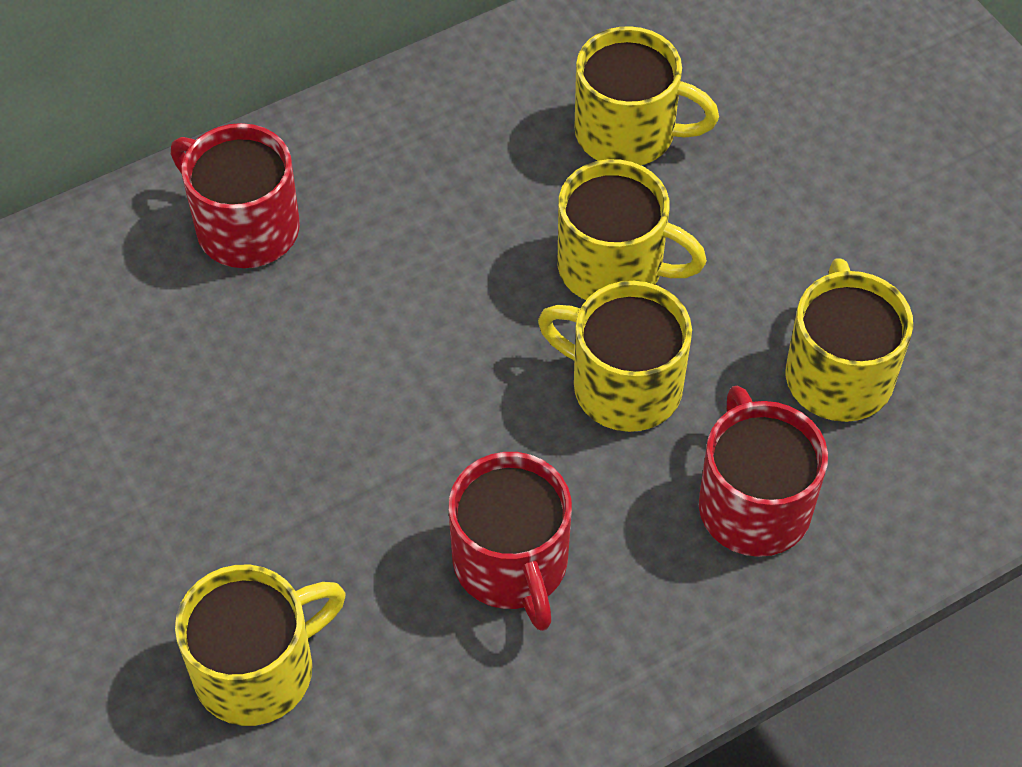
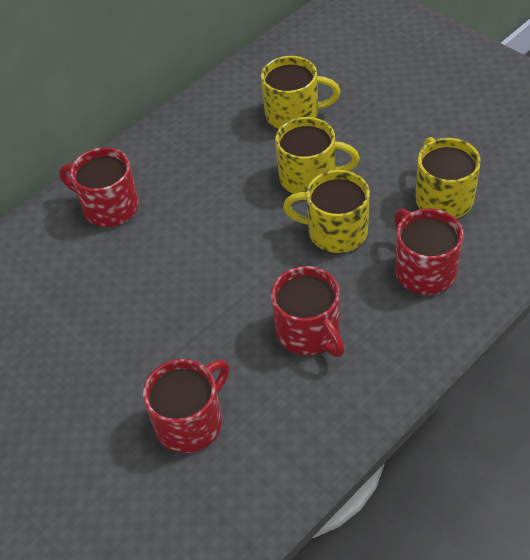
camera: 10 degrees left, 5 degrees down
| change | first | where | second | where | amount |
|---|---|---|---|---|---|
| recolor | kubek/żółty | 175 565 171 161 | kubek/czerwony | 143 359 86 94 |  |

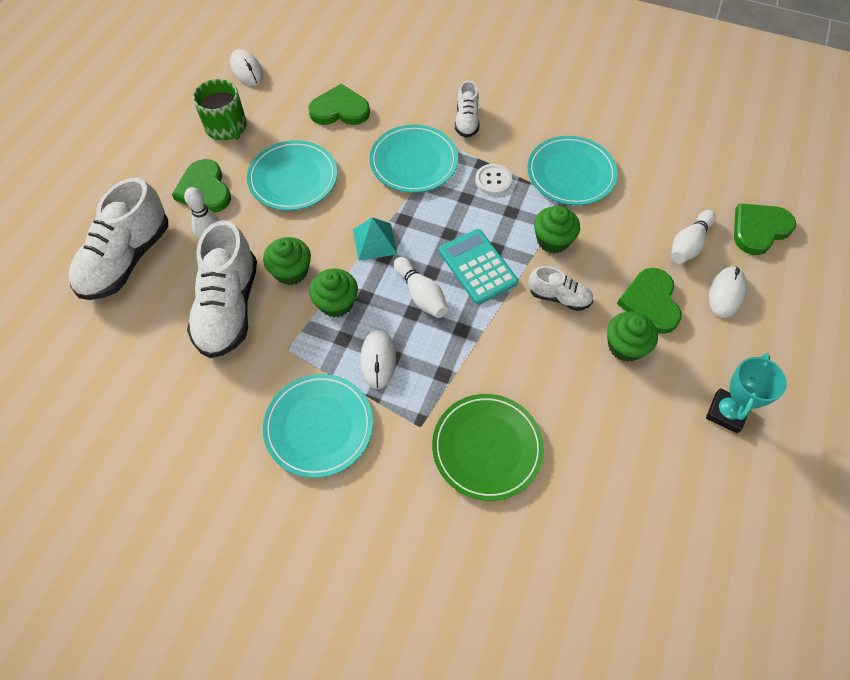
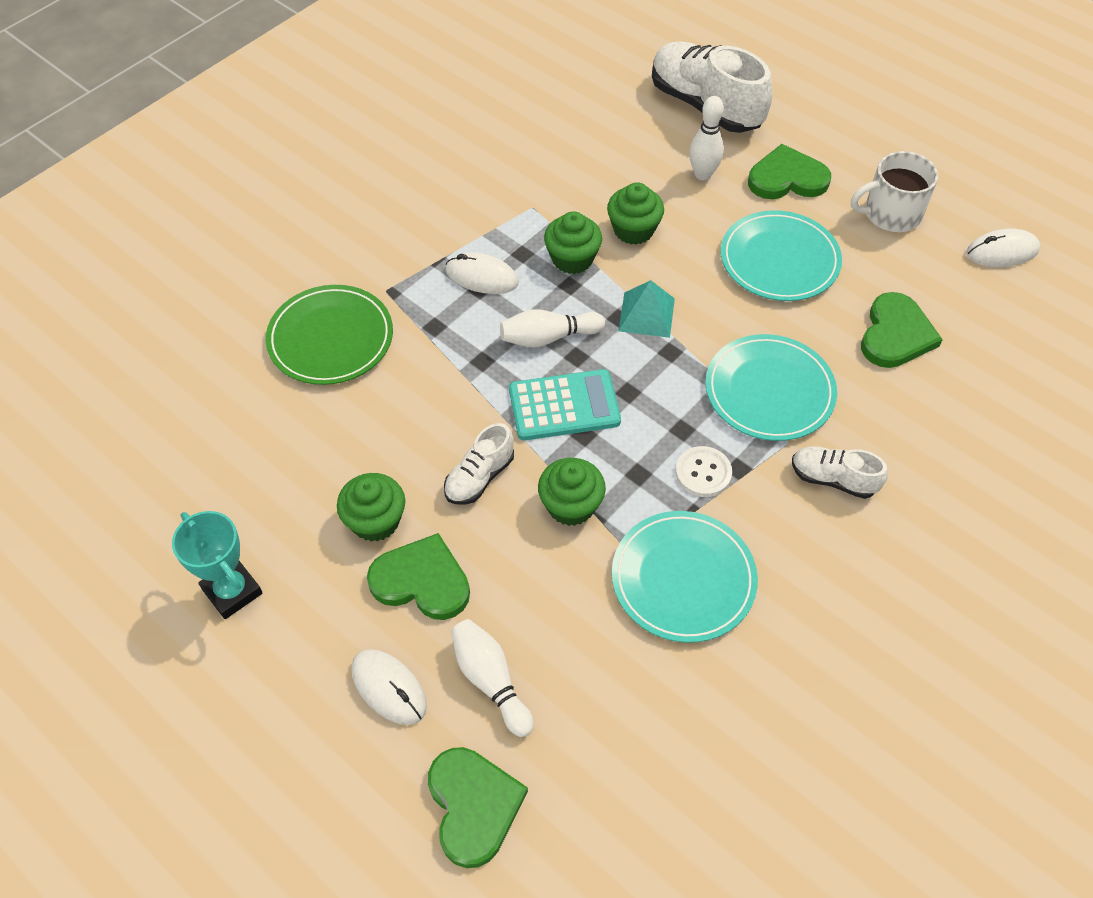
camera: 110 degrees right, 5 degrees down
| change | first | where | second | where | amount |
|---|---|---|---|---|---|
| delete | but/biały | 187 220 70 138 |  |  |  |
| recolor | kubek/zielony | 193 79 54 61 | kubek/biały | 851 151 87 81 |  |
| delete | talerz/turkusowy | 263 374 110 104 |  |  |  |

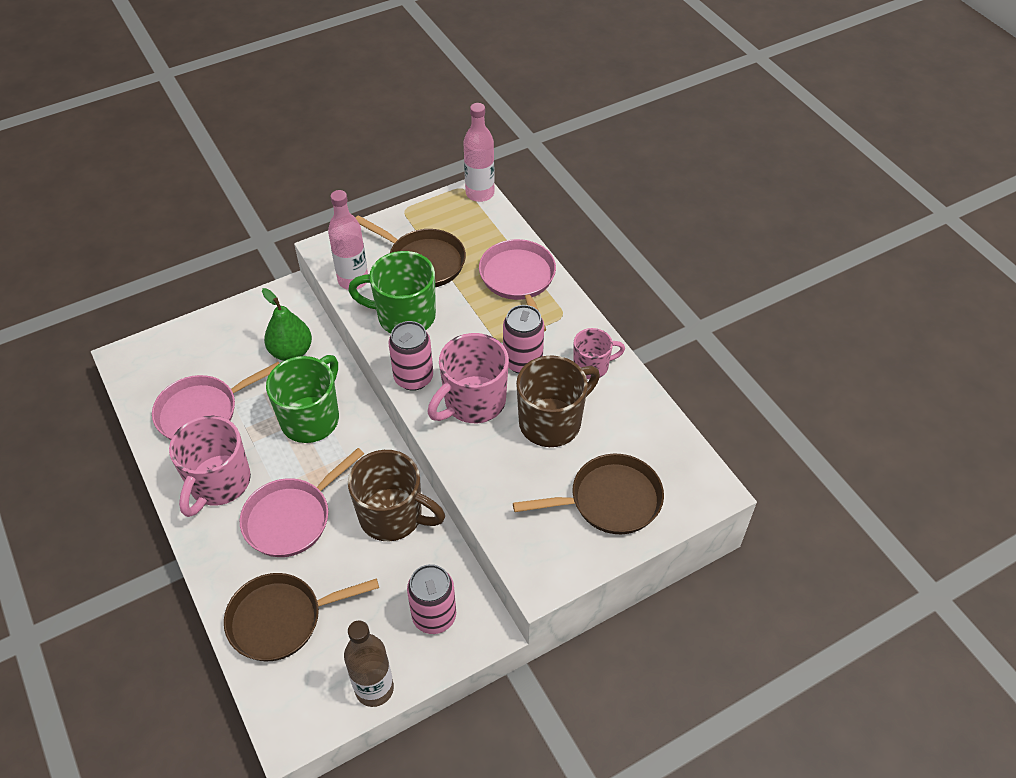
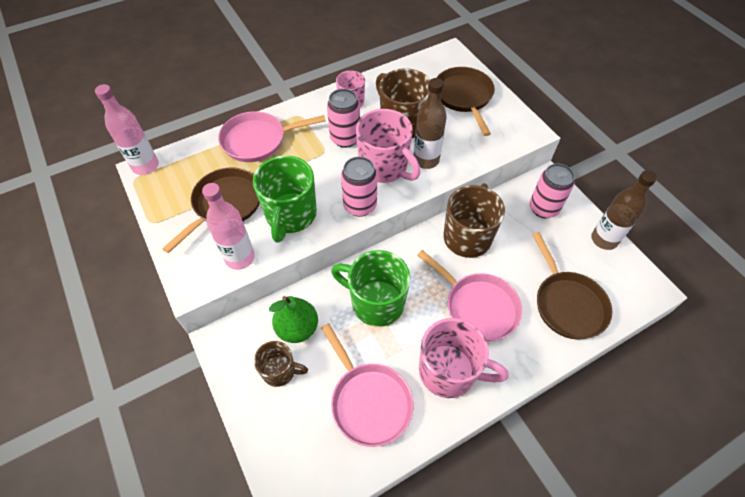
camera: 90 degrees left, 5 degrees up
| change | first | where | second | where | amount |
|---|---|---|---|---|---|
| insert |  |  | kubek/brązowy | 254 341 54 46 |  |
| insert |  |  | butelka/brązowy | 414 78 33 91 |  |

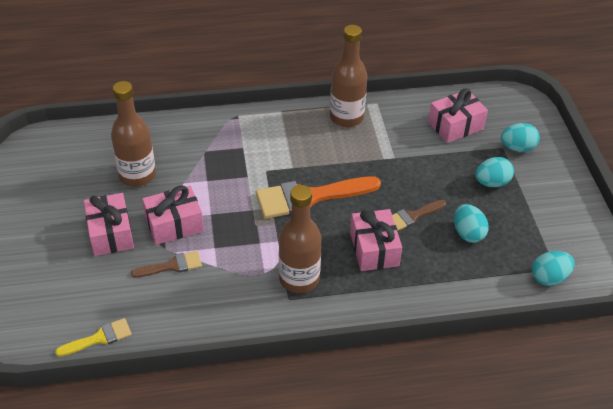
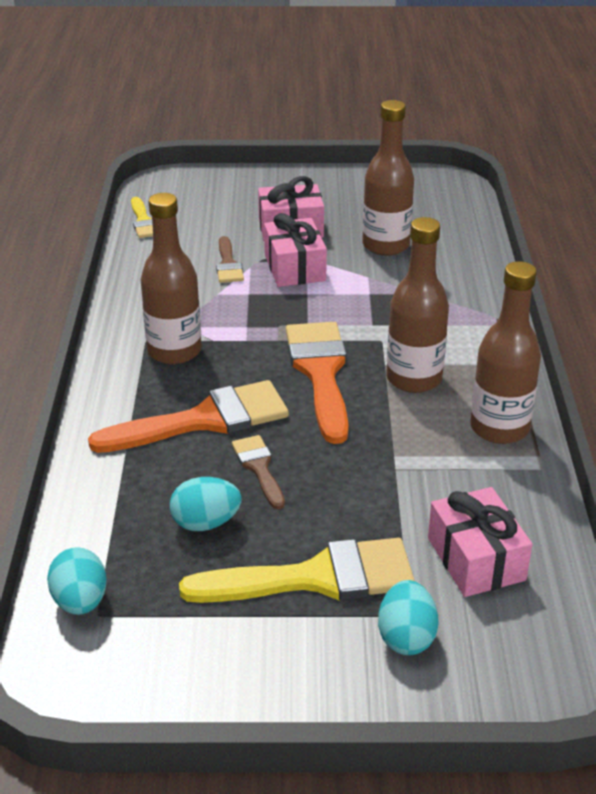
camera: 100 degrees right, 10 degrees down
| change | first | where | second | where | amount |
|---|---|---|---|---|---|
| replace | prezent/różowy | 350 209 52 62 | pędzel/pomarańczowy | 88 380 201 73 |  |
| replace | jajko/turkusowy | 476 157 38 30 | pędzel/żółty | 179 538 236 65 |  |
| insert |  |  | butelka/brązowy | 386 217 63 176 |  |

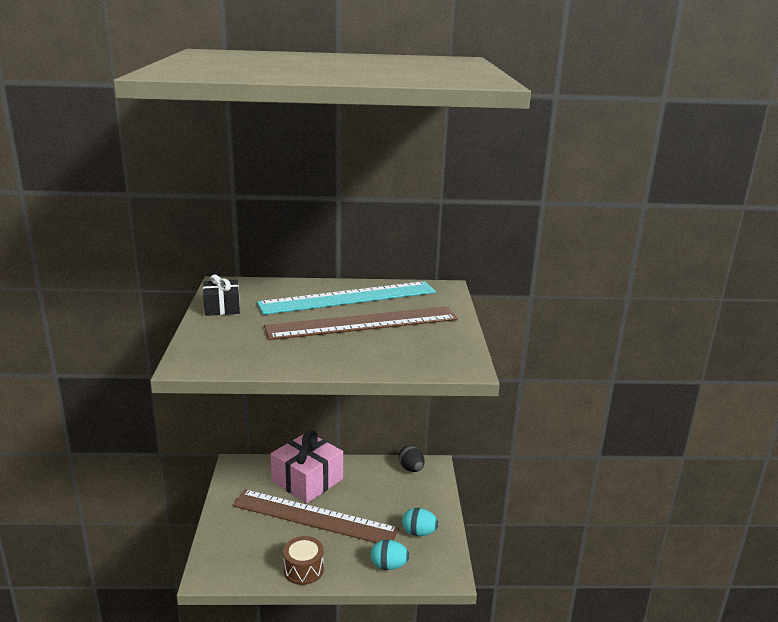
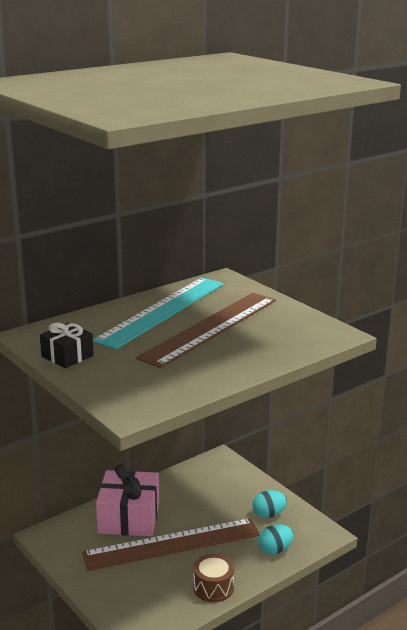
camera: 35 degrees left, 0 degrees up
| change | first | where | second | where | amount |
|---|---|---|---|---|---|
| delete | jajko/czarny | 399 446 26 26 |  |  |  |

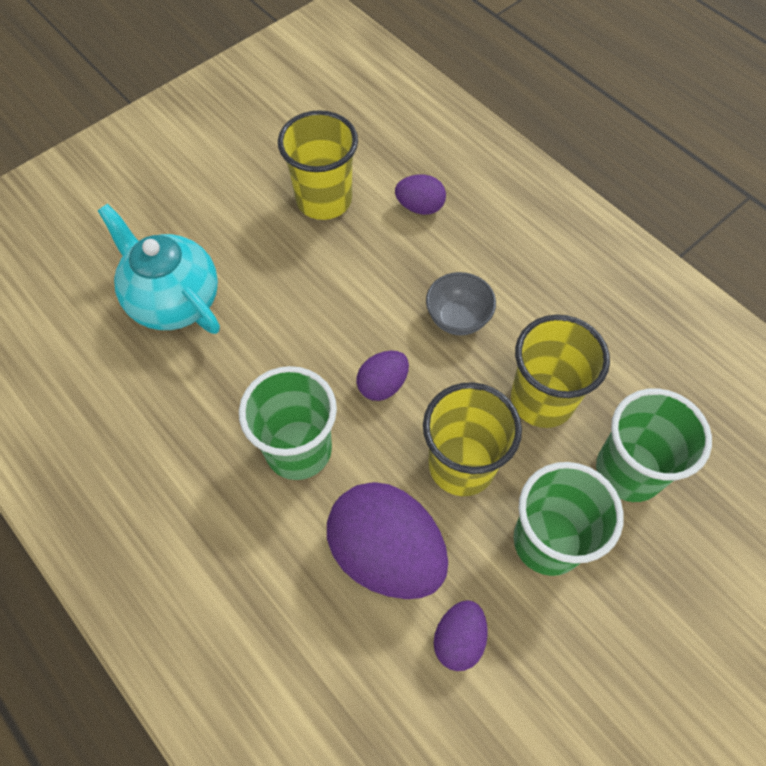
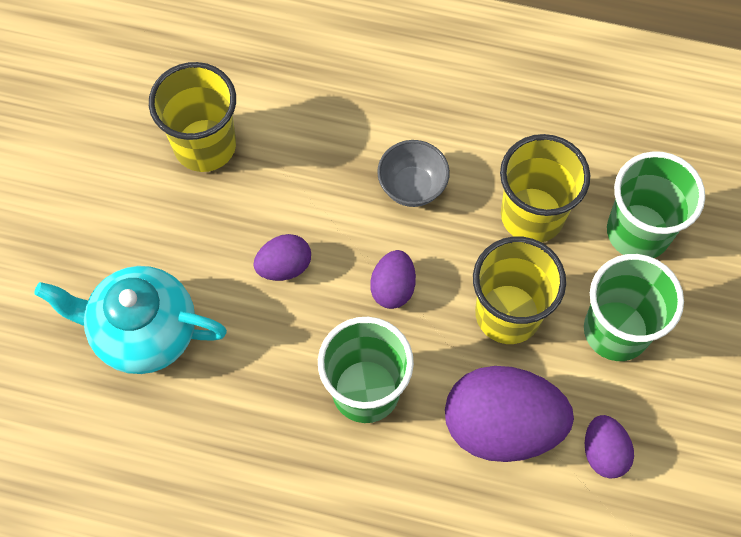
camera: 35 degrees left, 5 degrees up
| change | first | where | second | where | amount |
|---|---|---|---|---|---|
| move | jajko/fioletowy | 395 175 51 40 |  | 253 234 58 47 |  |

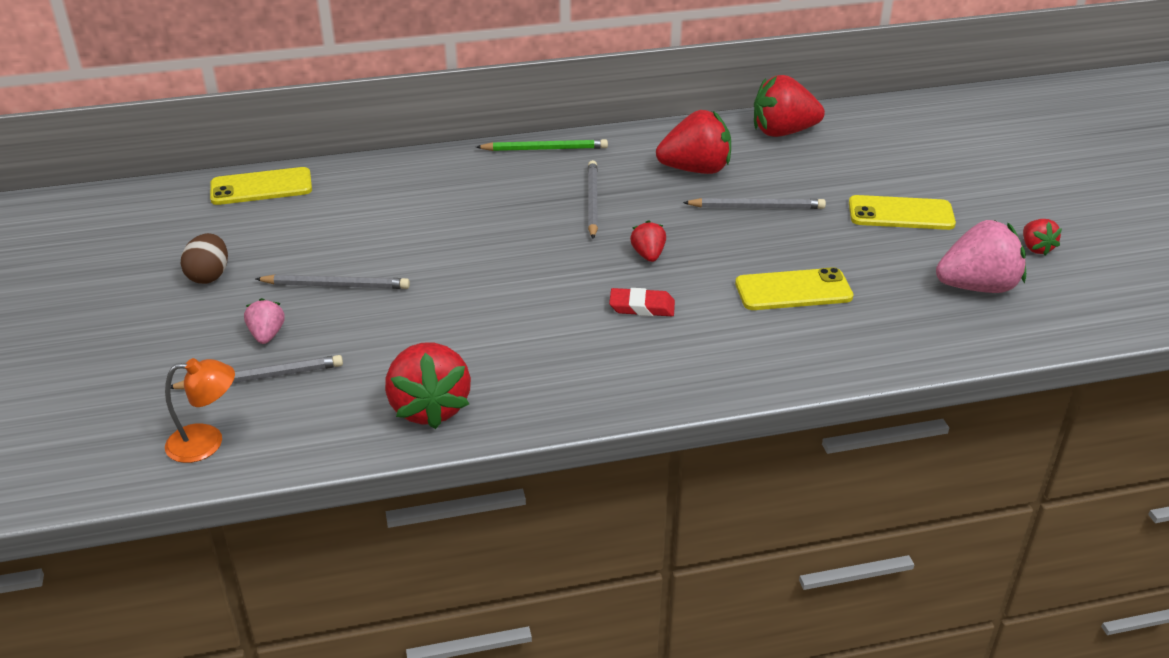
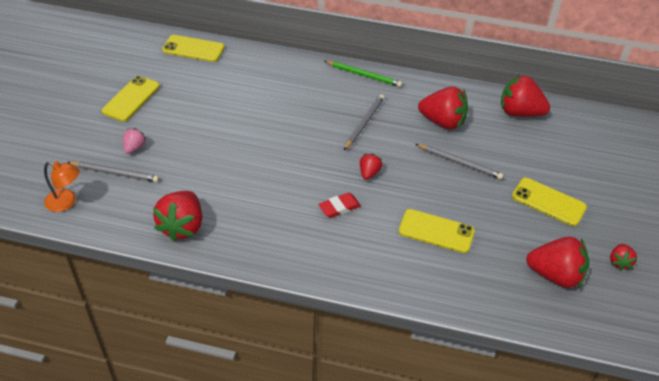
camera: 25 degrees right, 10 degrees up
| change | first | where | second | where | amount |
|---|---|---|---|---|---|
| replace | jajko/brązowy | 181 233 47 51 | telefon/żółty | 102 76 58 45 |  |
| delete | ołówek/szary | 255 274 155 15 |  |  |  |
| rotate | gumka do mazania/czerwony | 609 288 66 28 |  | 318 193 43 25 | 60 degrees counterclockwise |
| recolor | truskawka/różowy | 936 220 90 73 | truskawka/czerwony | 526 237 63 51 |  |

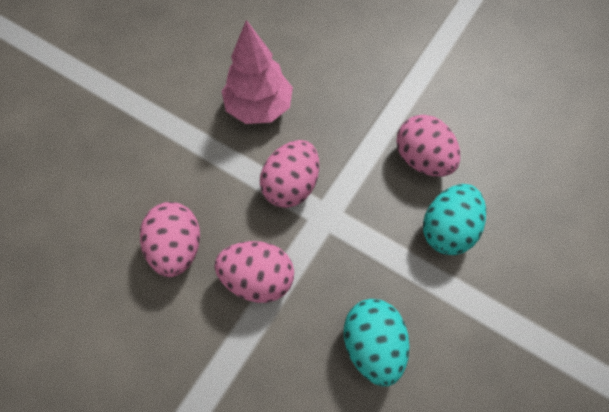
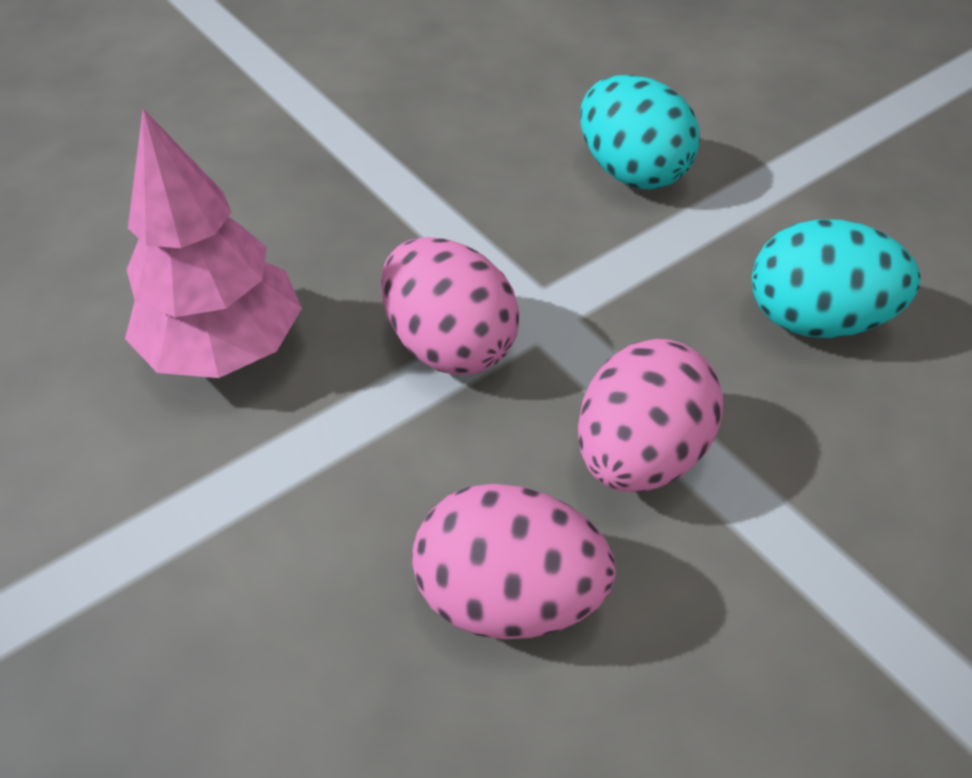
camera: 70 degrees left, 15 degrees down
| change | first | where | second | where | amount |
|---|---|---|---|---|---|
| delete | jajko/różowy | 396 115 64 62 |  |  |  |

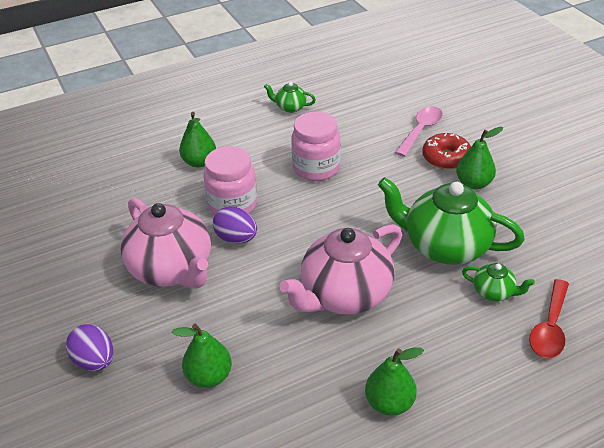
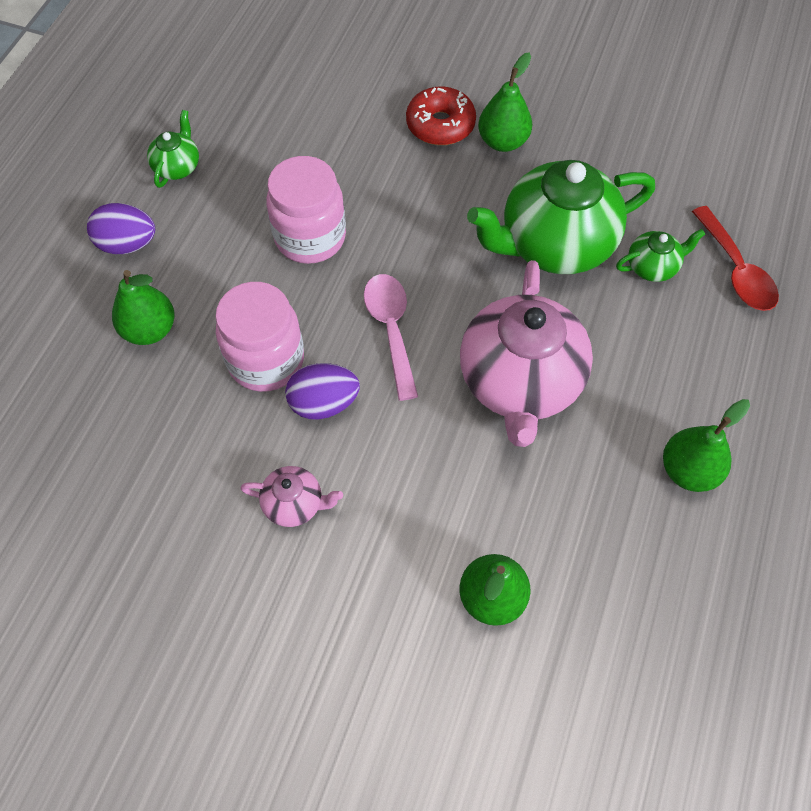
camera: 45 degrees left, 20 degrees up
| change | first | where | second | where | amount |
|---|---|---|---|---|---|
| move | jajko/fioletowy | 66 324 47 47 |  | 87 203 68 51 |  |
| resize | imbryk/różowy | 120 198 91 91 |  | 240 466 103 61 | x0.45 |
| rotate | imbryk/zielony | 264 82 52 31 |  | 147 110 52 78 | 135 degrees clockwise |
| move | łyżka/różowy | 395 106 48 51 |  | 364 274 54 127 |  |

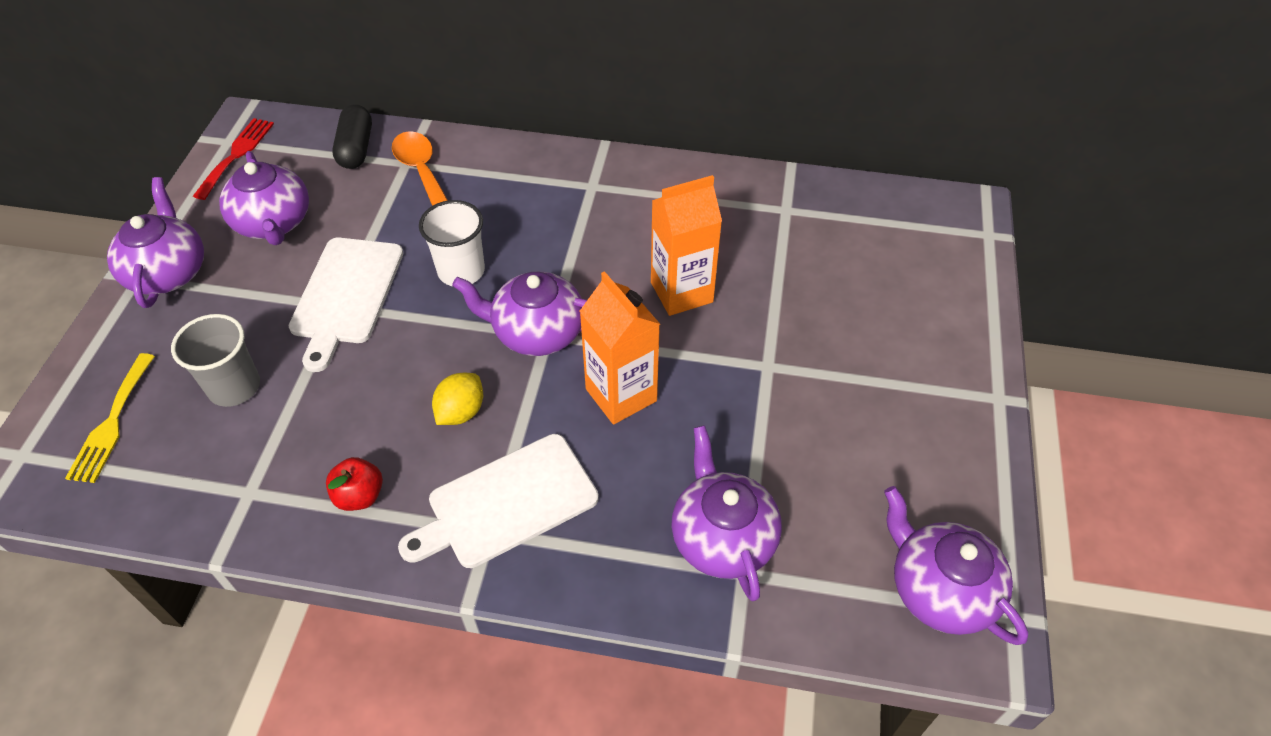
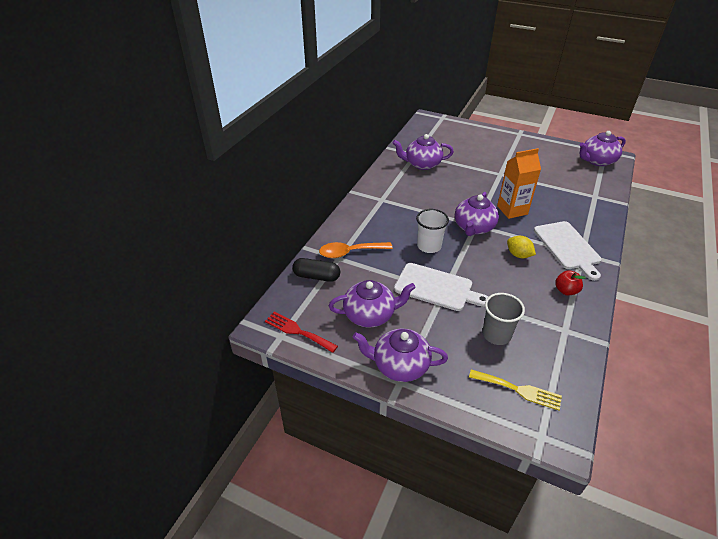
camera: 75 degrees left, 10 degrees down
| change | first | where | second | where | amount |
|---|---|---|---|---|---|
| delete | karton mleka/pomarańczowy | 651 175 71 141 |  |  |  |
| move | imbryk/fioletowy | 672 425 110 176 |  | 393 134 61 36 |  |

